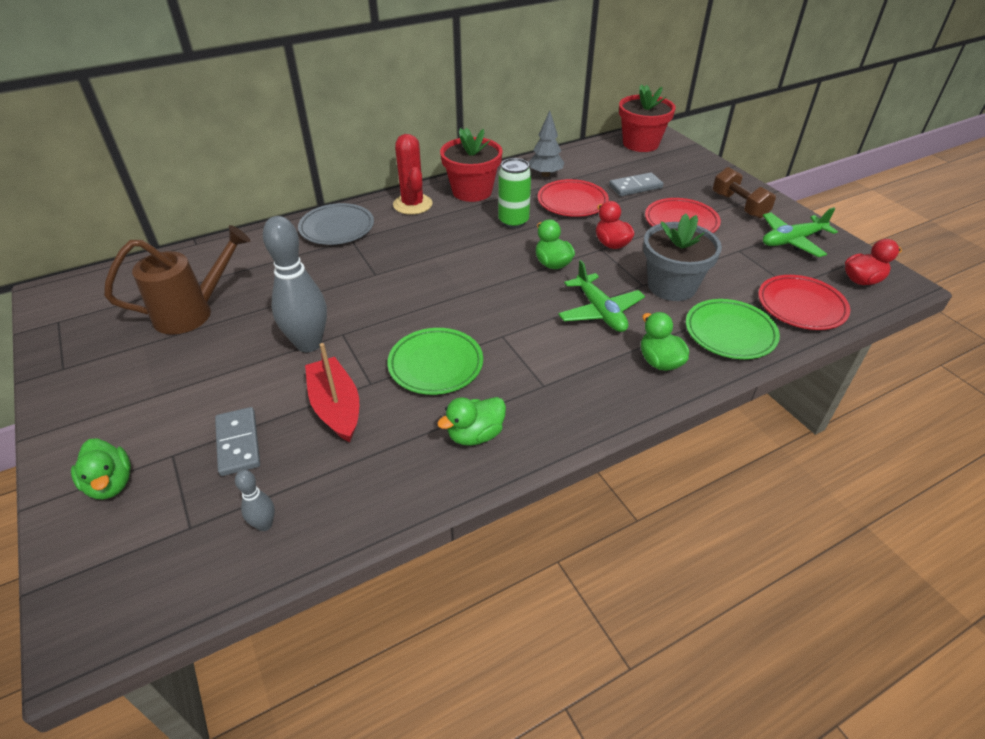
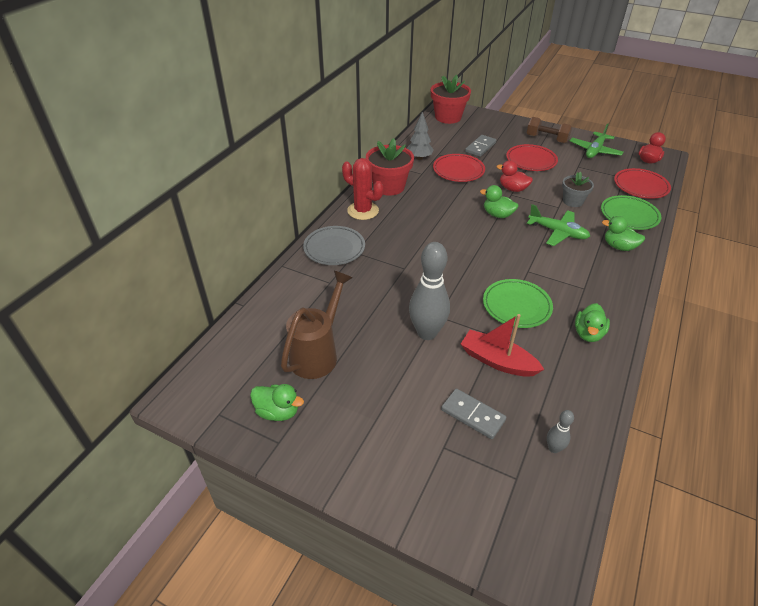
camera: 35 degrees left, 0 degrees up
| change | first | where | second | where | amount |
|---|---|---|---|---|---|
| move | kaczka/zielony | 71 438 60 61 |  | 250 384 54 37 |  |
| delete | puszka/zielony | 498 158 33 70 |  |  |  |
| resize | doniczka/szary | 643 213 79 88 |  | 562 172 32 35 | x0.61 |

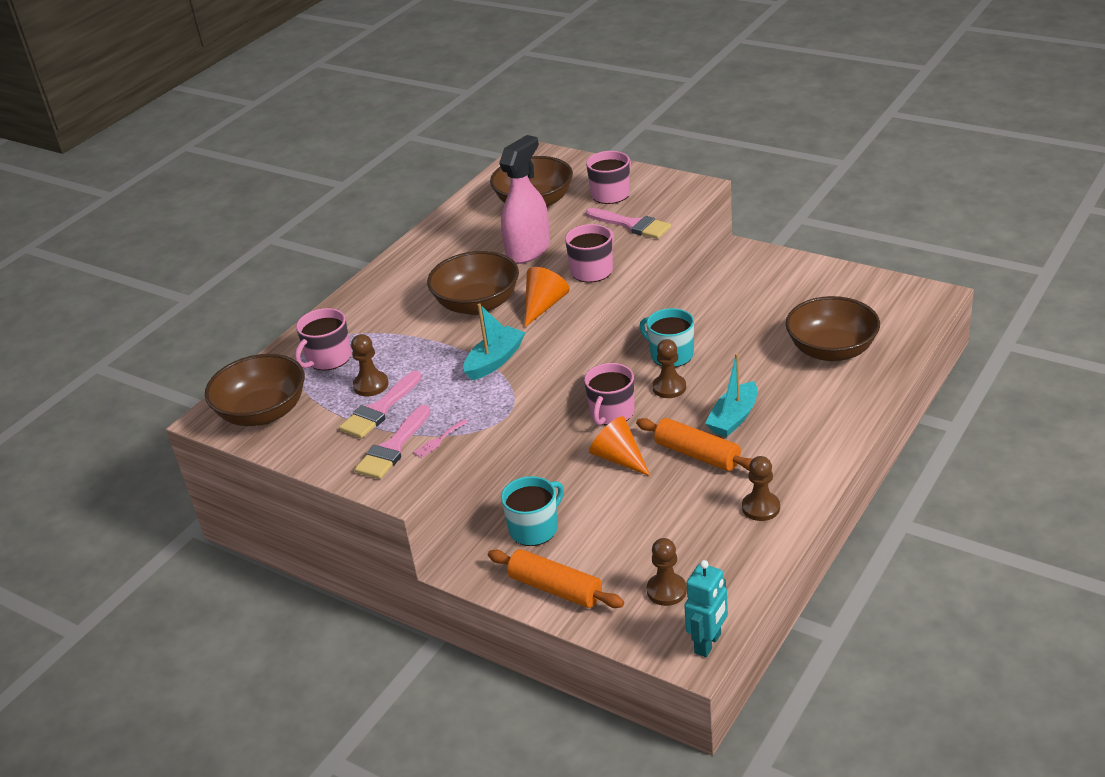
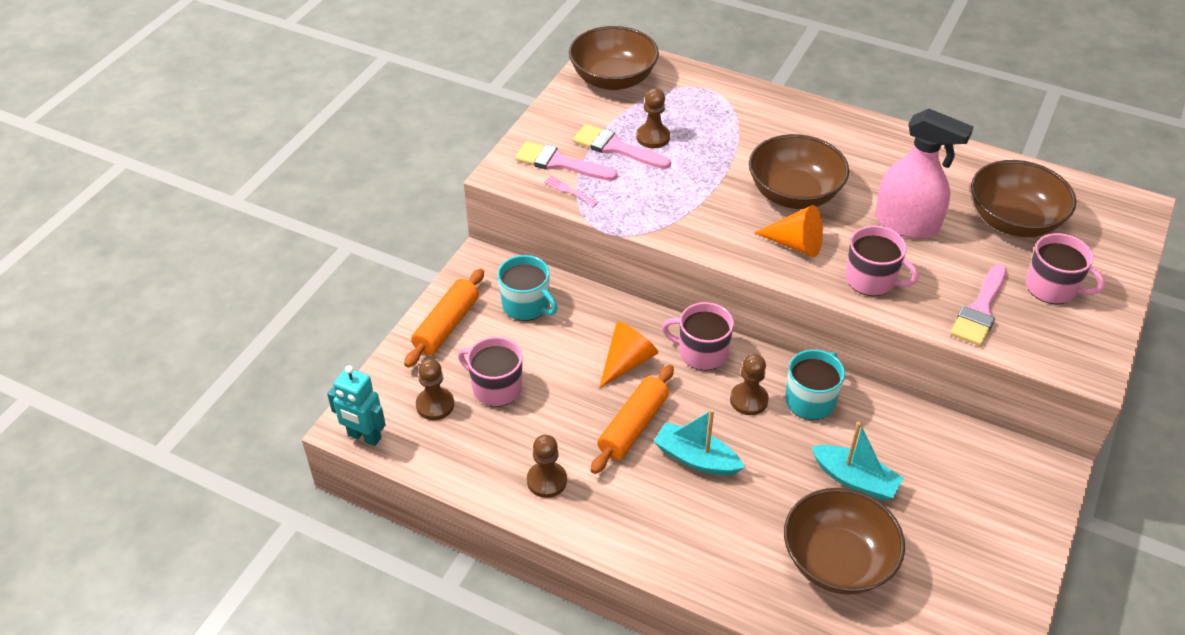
camera: 80 degrees right, 10 degrees up
| change | first | where | second | where | amount |
|---|---|---|---|---|---|
| move | kubek/różowy | 295 308 56 63 |  | 458 337 64 70 |  |
| move | łódka/turkusowy | 463 303 63 77 |  | 811 422 93 79 |  |

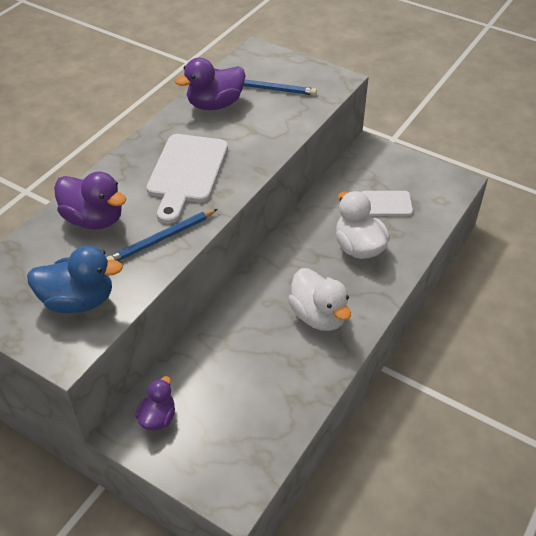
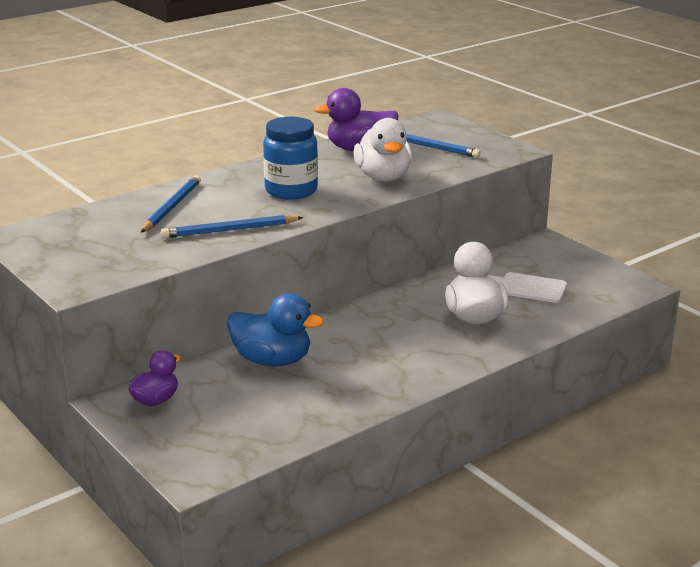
camera: 20 degrees right, 20 degrees down
| change | first | where | second | where | amount |
|---|---|---|---|---|---|
| move | kaczka/niebieski | 27 246 96 67 |  | 227 293 97 73 |  |
| replace | kaczka/fioletowy | 54 171 72 58 | ołówek/niebieski | 141 175 60 58 |  |
| replace | deska do krojenia/biały | 146 134 82 90 | słoik/niebieski | 263 117 55 83 |  |
| move | kaczka/biały | 288 268 63 63 |  | 353 118 59 64 |  |

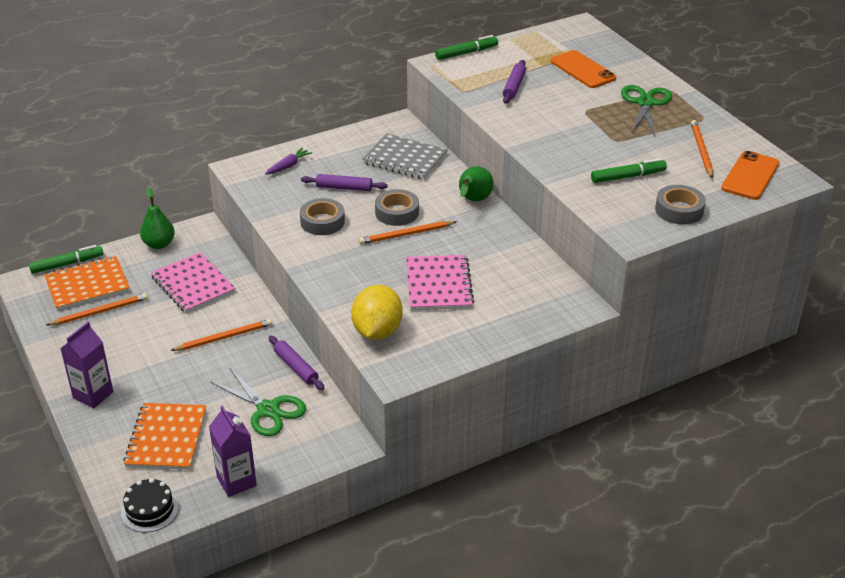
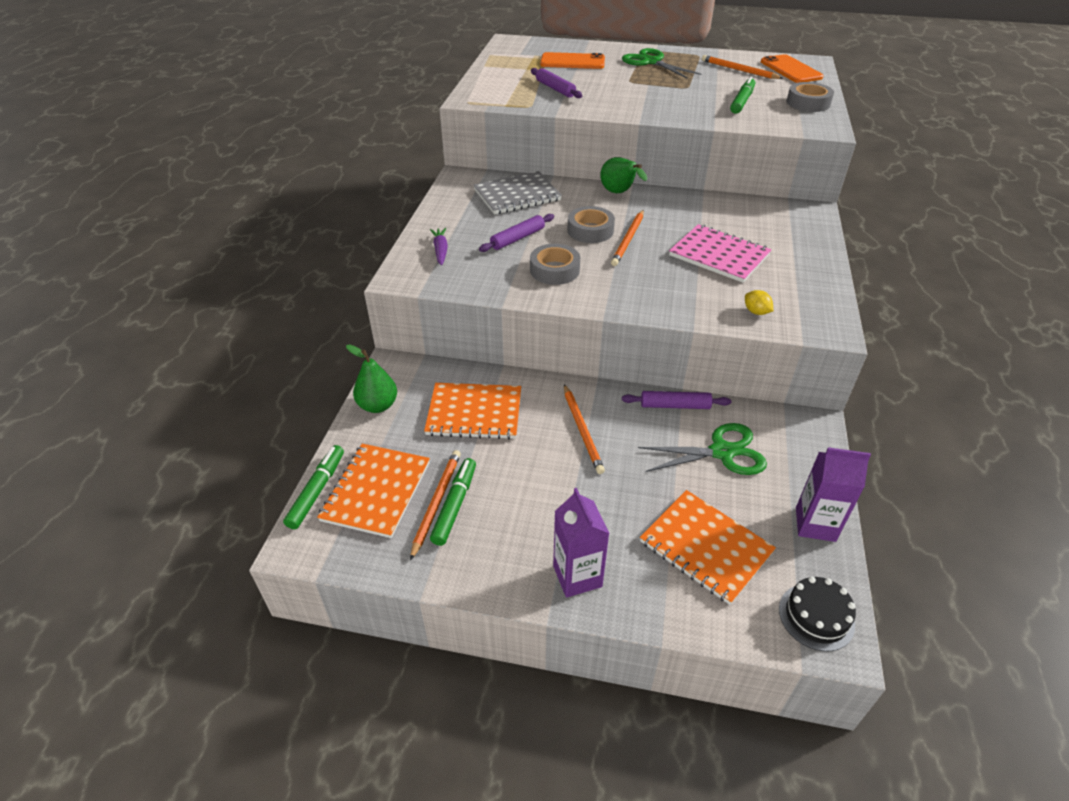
camera: 50 degrees left, 5 degrees up
| change | first | where | second | where | amount |
|---|---|---|---|---|---|
| recolor | zeszyt/różowy | 151 252 85 61 | zeszyt/pomarańczowy | 424 383 97 56 |  |
| rotate | ołówek/pomarańczowy | 170 319 102 32 |  | 564 384 41 90 | 150 degrees clockwise |
| resize | cytryna/żółty | 351 285 52 55 |  | 745 290 28 25 | x0.43 |
| move | flamaster/zielony | 435 35 63 25 |  | 430 458 46 88 |  |

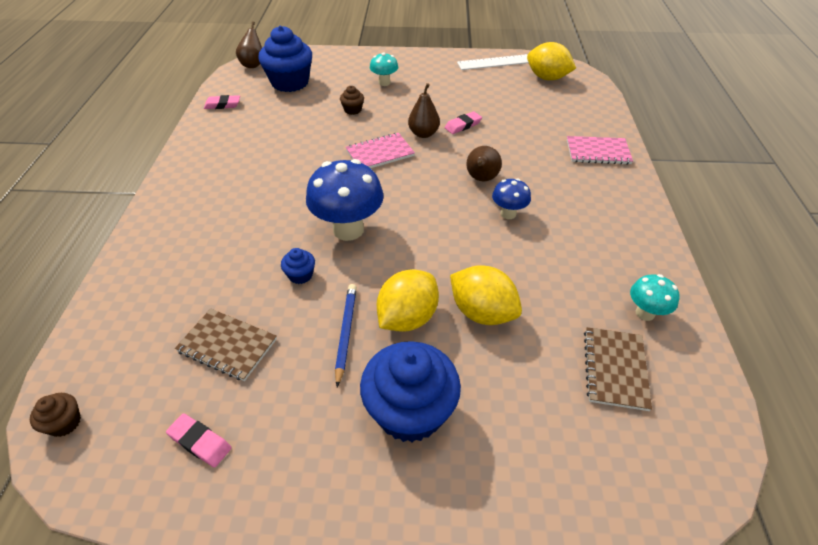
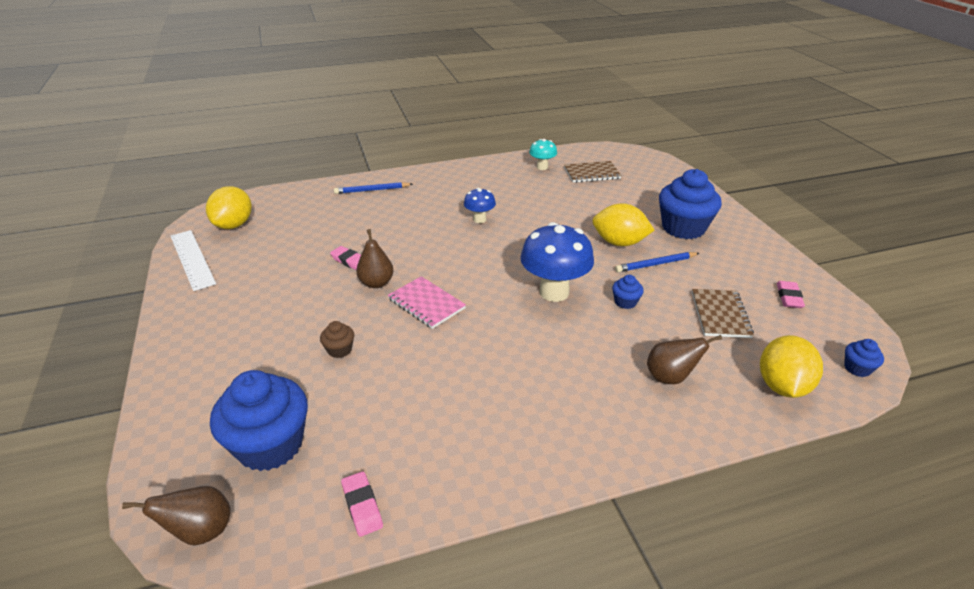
camera: 110 degrees left, 10 degrees down
| change | first | where | second | where | amount |
|---|---|---|---|---|---|
| recolor | muffinka/brązowy | 30 393 51 44 | muffinka/niebieski | 844 339 40 38 |  |
| delete | grzyb/turkusowy | 370 52 28 34 |  |  |  |
| move | cytryna/żółty | 450 265 72 60 |  | 760 335 63 63 |  |
| move | gruszka/brązowy | 466 146 36 35 |  | 647 335 75 49 |  |
| replace | zeszyt/różowy | 567 136 66 28 | ołówek/niebieski | 334 182 79 12 |  |

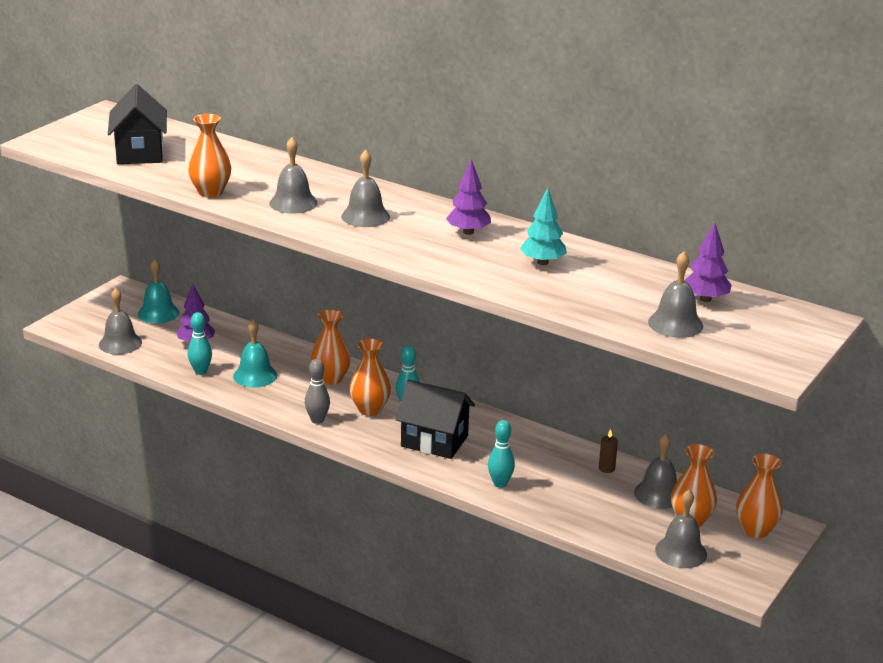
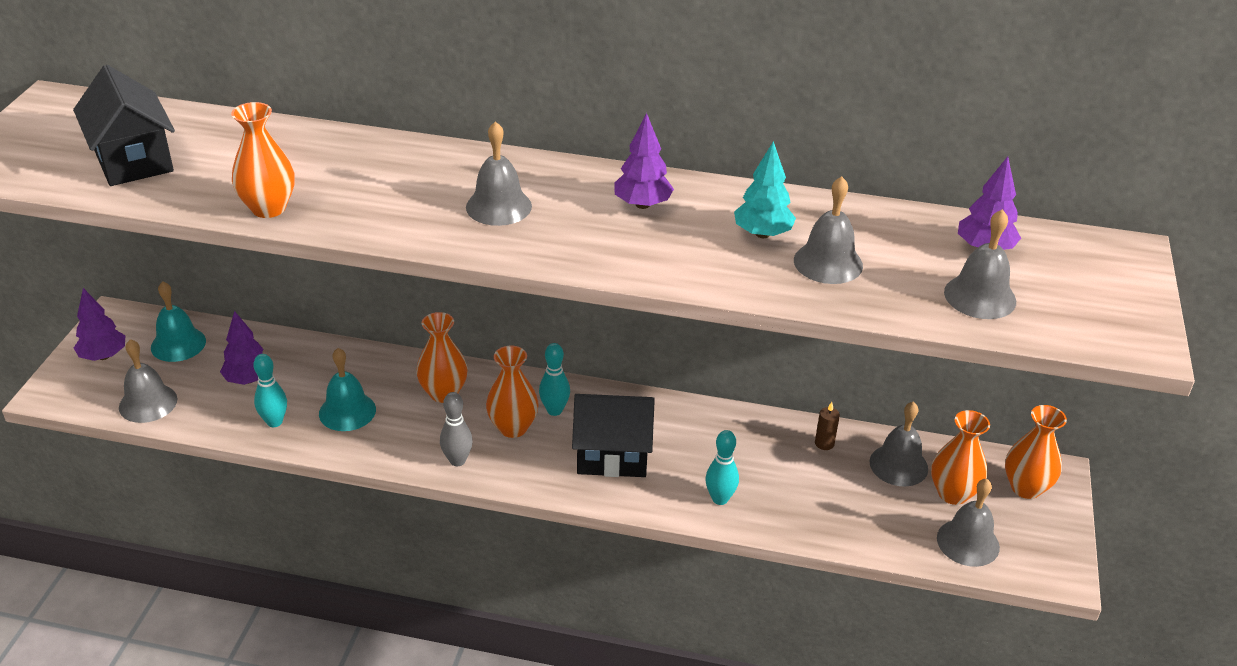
camera: 20 degrees left, 10 degrees up
| change | first | where | second | where | amount |
|---|---|---|---|---|---|
| move | dzwonek/szary | 269 137 48 77 |  | 794 176 69 108 |  |
| insert |  |  | drzewko/fioletowy | 74 288 51 73 |  |

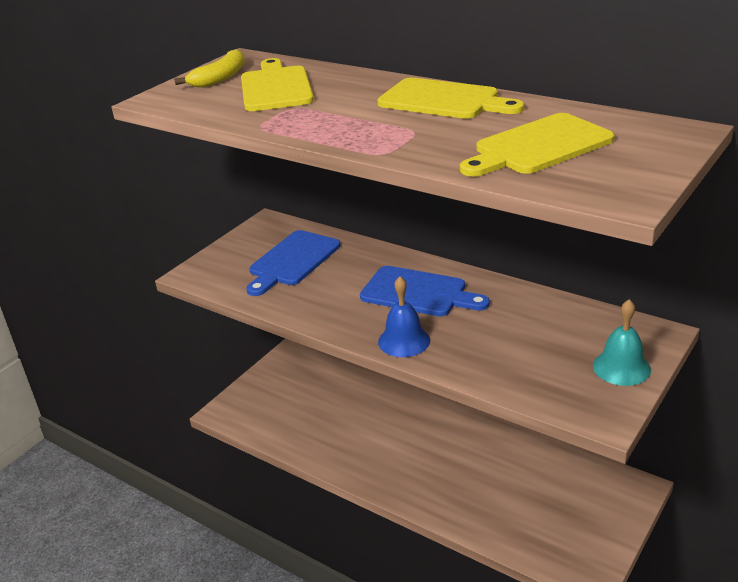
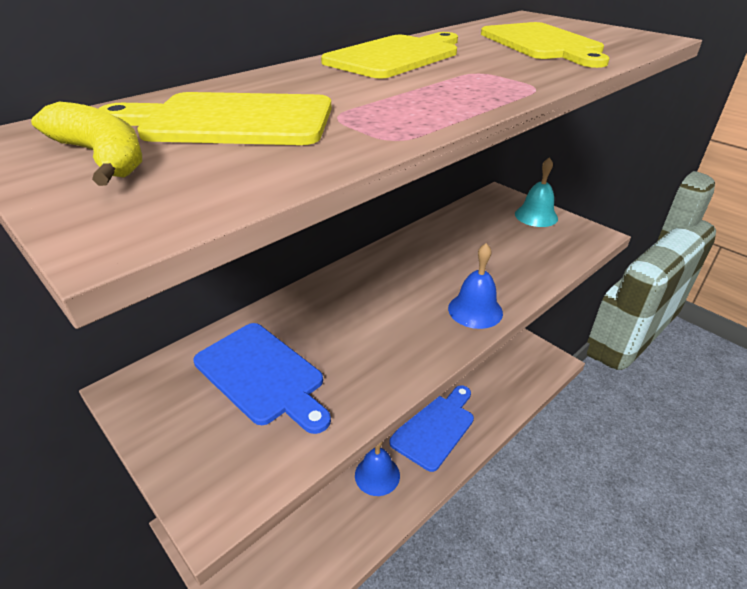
camera: 80 degrees left, 5 degrees up
| change | first | where | second | where | amount |
|---|---|---|---|---|---|
| move | deska do krojenia/niebieski | 360 266 130 50 |  | 389 385 85 87 |  |
| insert |  |  | dzwonek/niebieski | 355 441 45 55 |  |

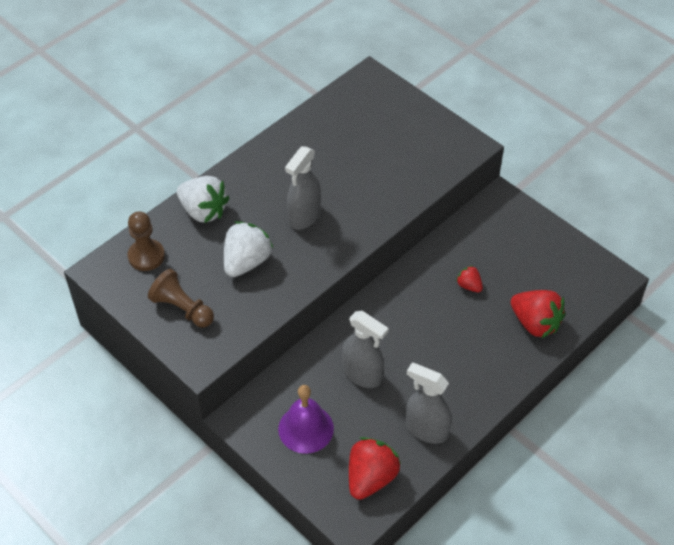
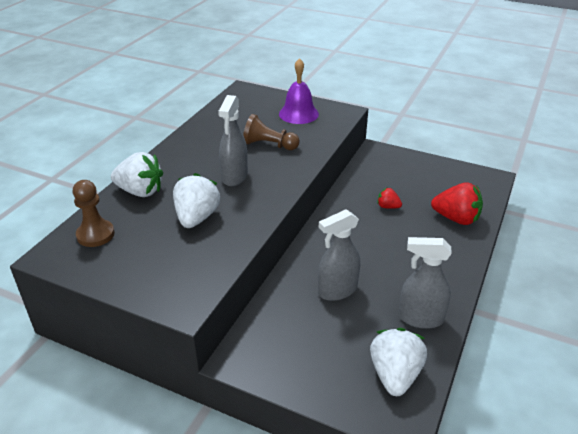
camera: 20 degrees left, 15 degrees down
| change | first | where | second | where | amount |
|---|---|---|---|---|---|
| move | pionek/brązowy | 148 269 66 58 |  | 243 114 57 36 |  |
| move | dzwonek/fioletowy | 278 385 56 69 |  | 279 58 40 66 |  |
| rotate | spryskiwacz/szary | 342 311 46 77 |  | 318 209 42 92 | 135 degrees clockwise |
| recolor | truskawka/czerwony | 349 437 52 63 | truskawka/biały | 370 328 57 68 |  |

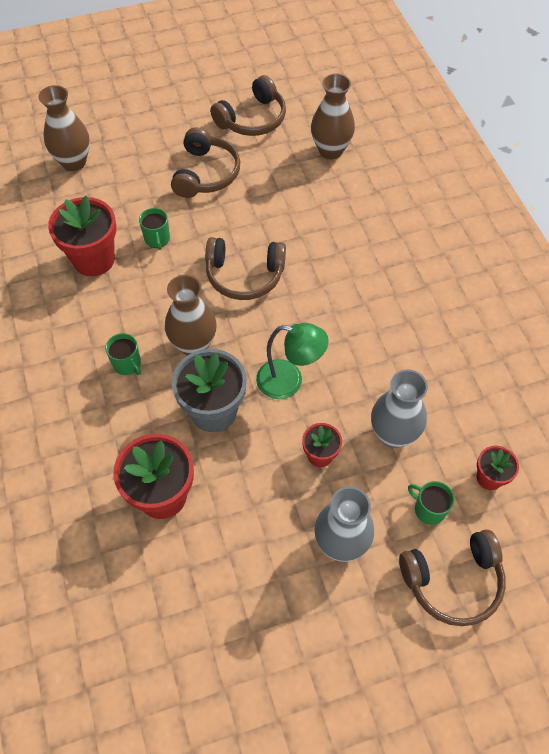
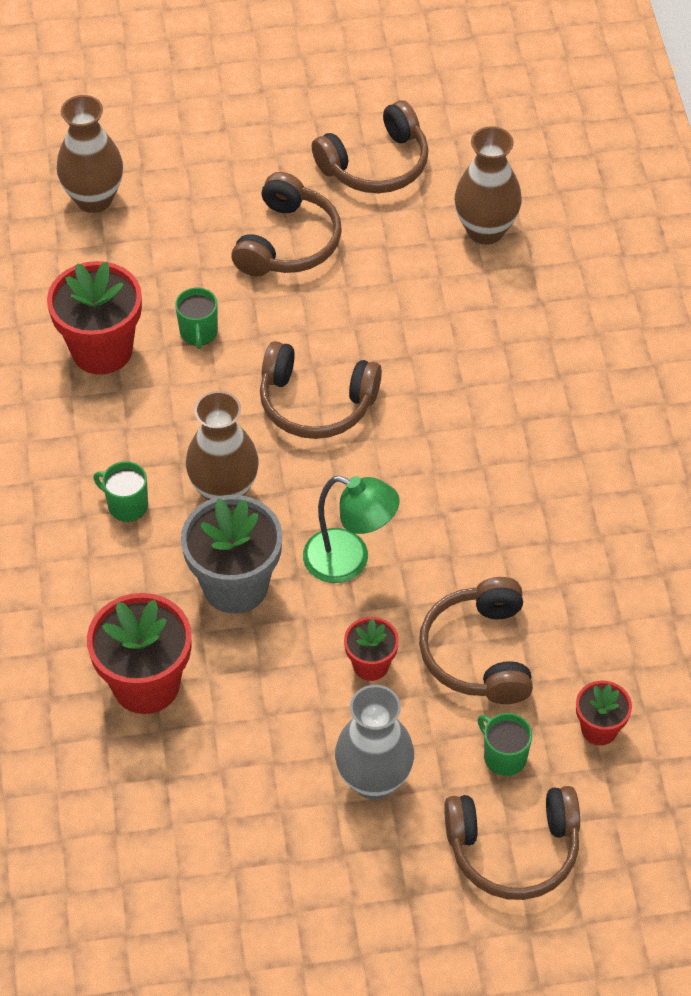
camera: 10 degrees right, 5 degrees down
| change | first | where | second | where | amount |
|---|---|---|---|---|---|
| rotate | kubek/zielony | 105 333 36 42 |  | 94 461 54 61 | 150 degrees clockwise |
| replace | wazon/szary | 371 369 57 79 | słuchawki/brązowy | 419 577 114 127 |  |

